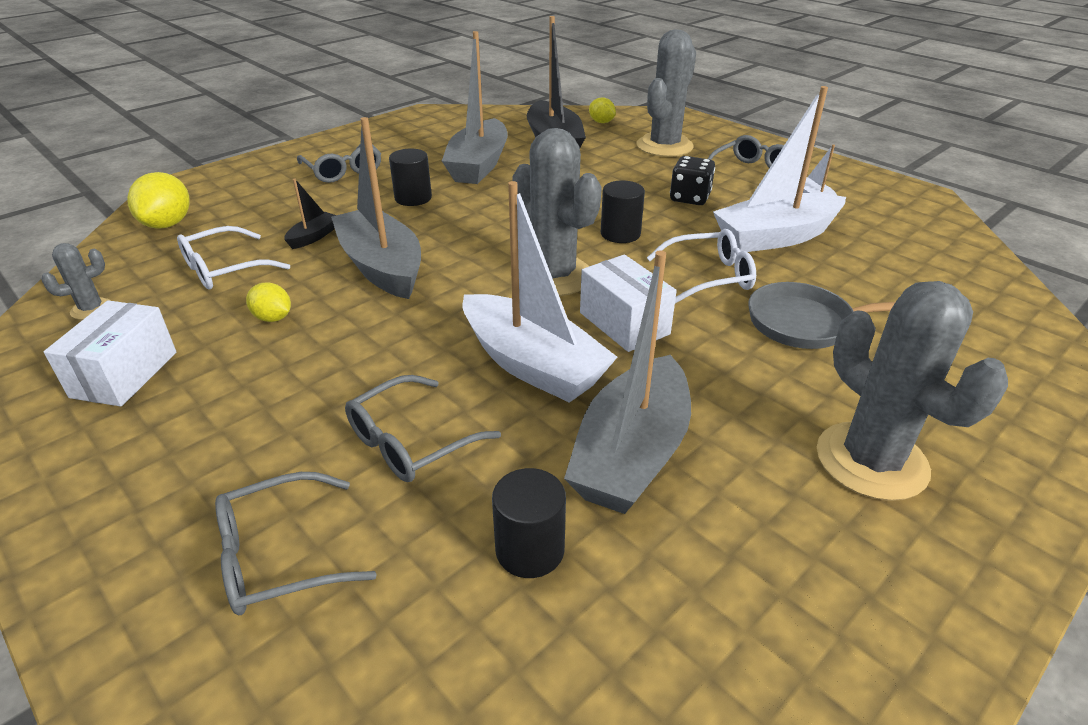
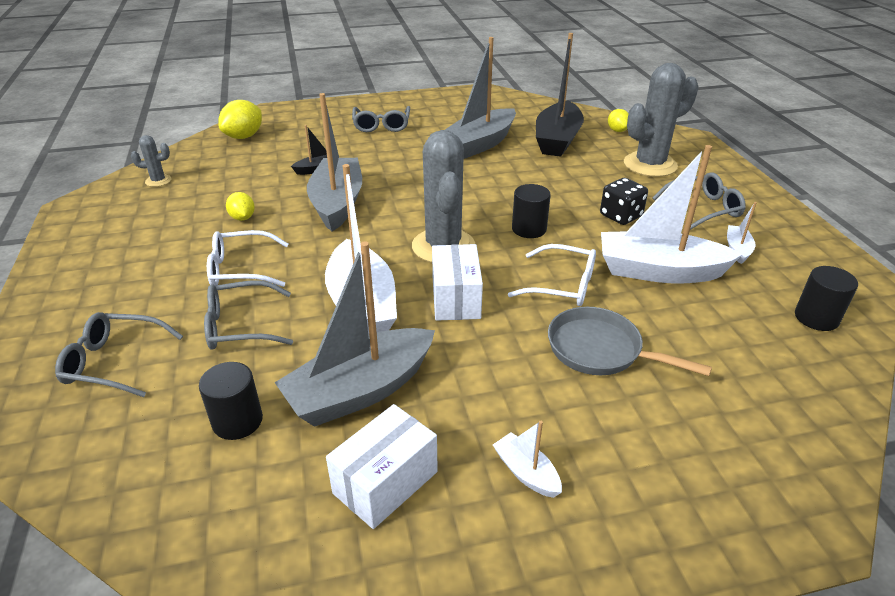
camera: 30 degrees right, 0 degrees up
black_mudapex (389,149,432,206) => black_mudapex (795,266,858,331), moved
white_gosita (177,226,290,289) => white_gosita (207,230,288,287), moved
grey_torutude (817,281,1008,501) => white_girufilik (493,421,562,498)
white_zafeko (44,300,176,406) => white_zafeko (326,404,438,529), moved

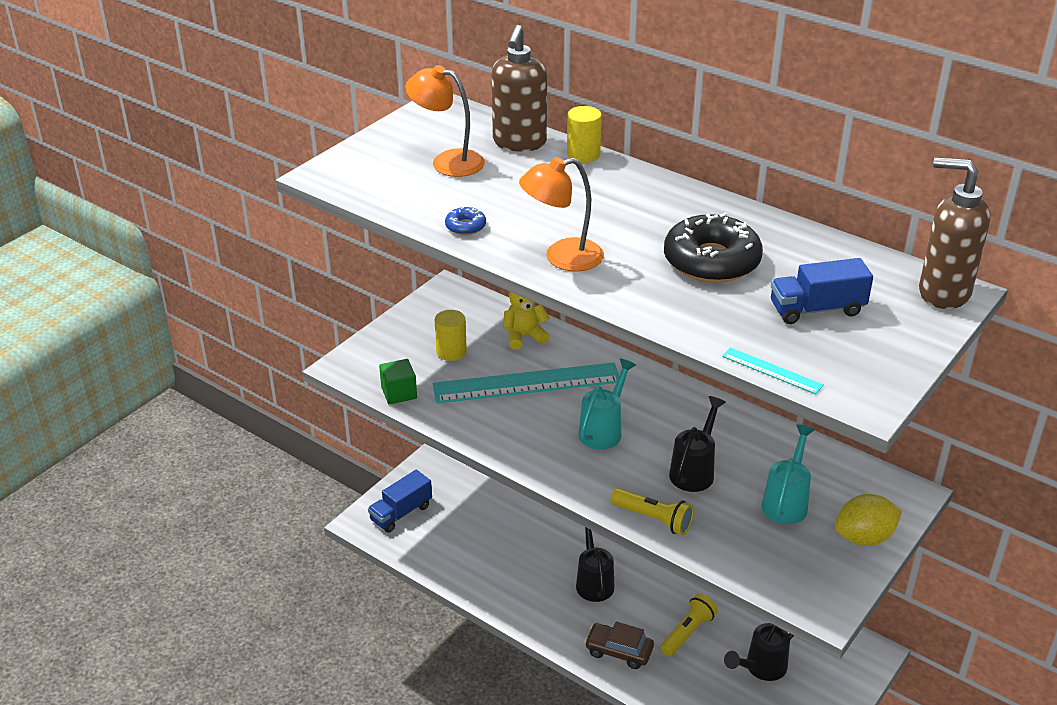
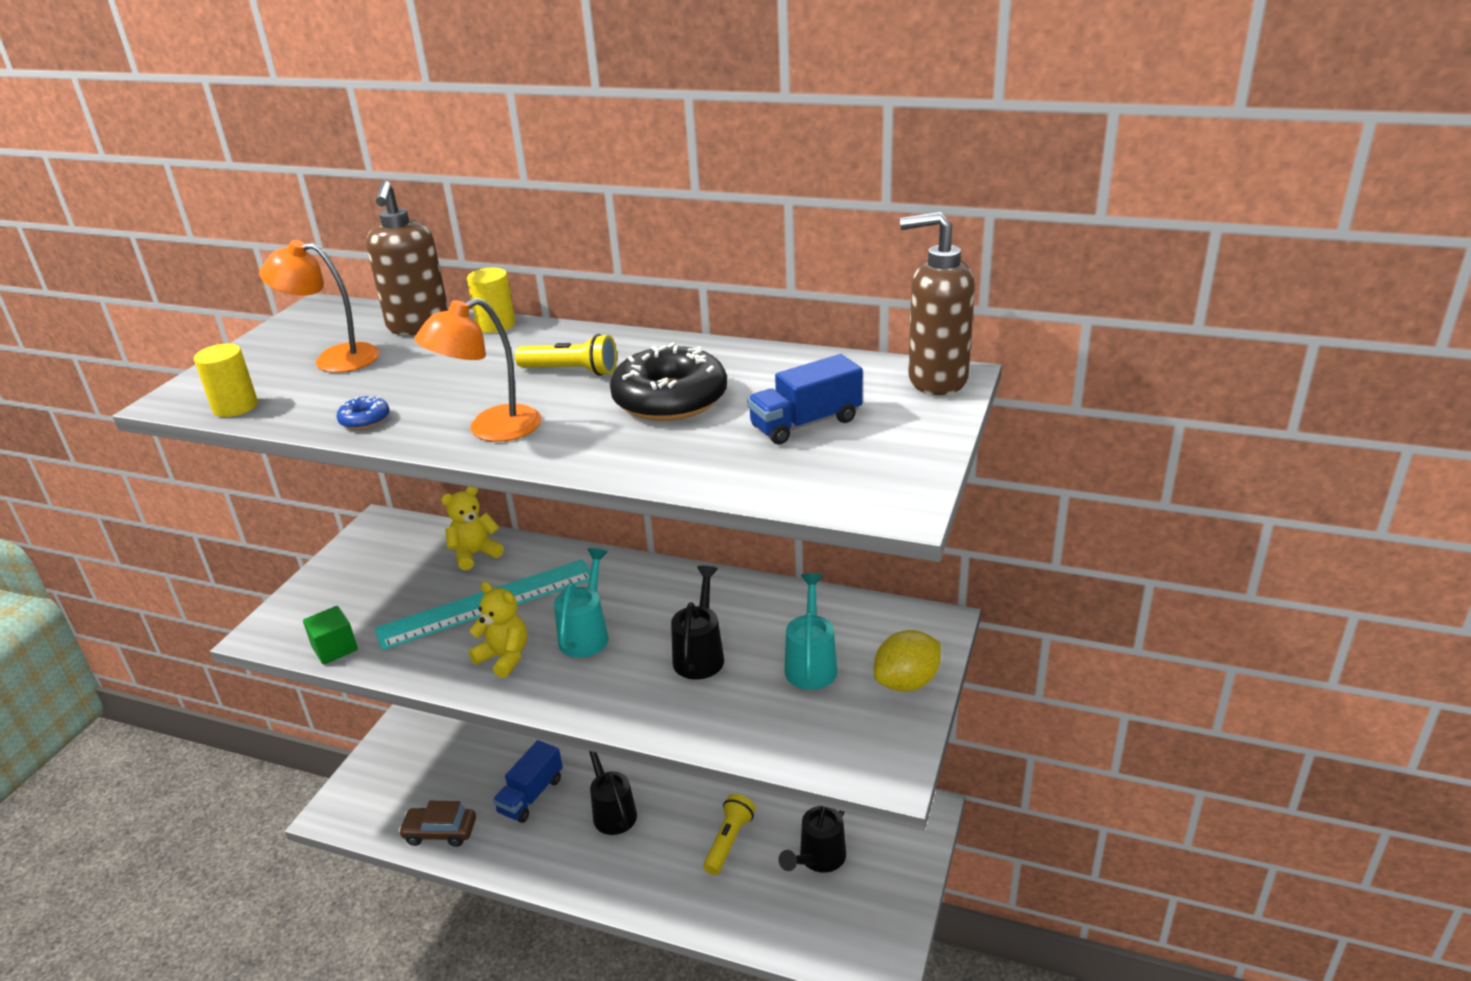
camera: 15 degrees left, 5 degrees down
yellow_mudapex (435,310,467,361) => yellow_mudapex (194,343,258,417), moved
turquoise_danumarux (722,347,824,394) => nothing
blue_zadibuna (368,470,432,533) => blue_zadibuna (493,740,563,823), moved
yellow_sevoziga (611,488,694,535) => yellow_sevoziga (515,334,617,376), moved
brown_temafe (584,622,654,669) => brown_temafe (398,801,476,847), moved
nothing => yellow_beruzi (468,581,527,678)

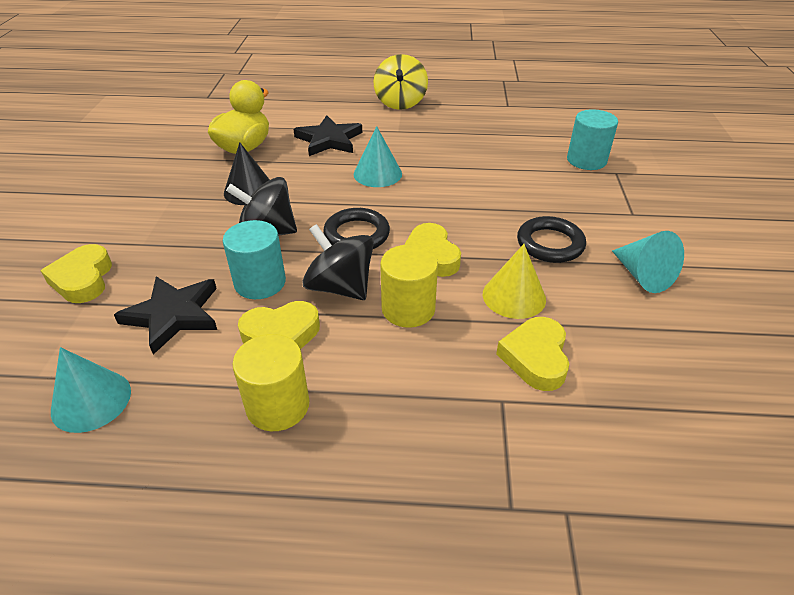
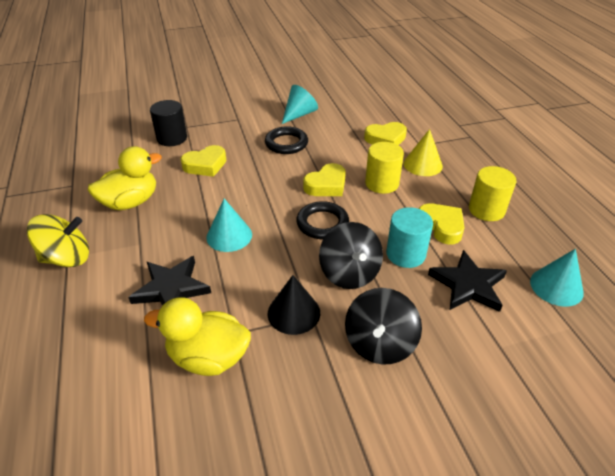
camera: 110 degrees left, 0 degrees up
turquoise_mudapex (567,109,618,170) => black_mudapex (150,100,187,146)
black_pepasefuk (302,224,374,300) => black_pepasefuk (345,288,422,364), moved
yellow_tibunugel (41,244,112,303) => yellow_tibunugel (181,145,226,177), moved
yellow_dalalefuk (483,244,546,319) => yellow_dalalefuk (403,129,443,176), moved
nothing => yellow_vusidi (88,146,162,210)

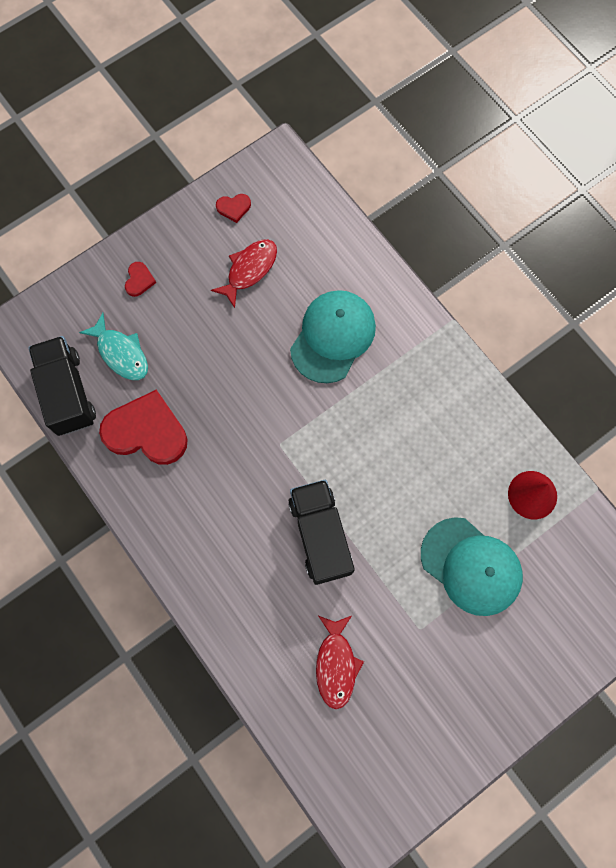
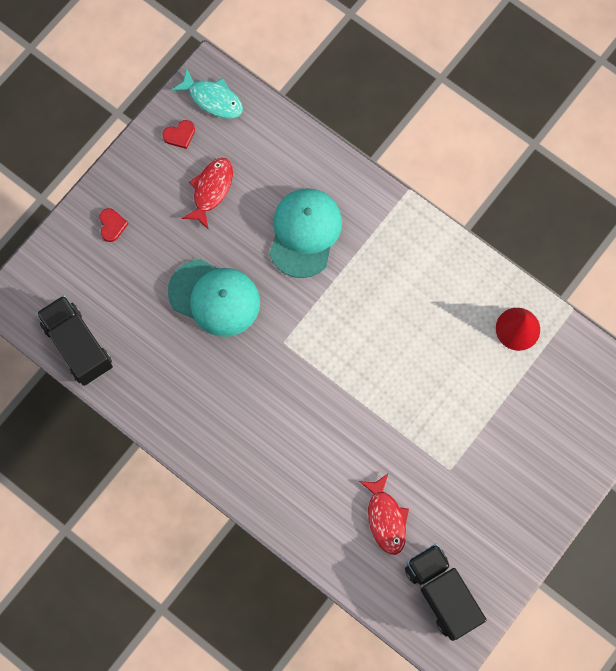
camera: 15 degrees left, 0 degrees up
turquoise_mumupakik (79,313,148,380) => turquoise_mumupakik (171,68,243,119), moved
red_tibunugel (99,389,188,465) => nothing
black_zadibuna (288,480,355,585) => black_zadibuna (405,543,487,641), moved
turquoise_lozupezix (421,517,523,616) => turquoise_lozupezix (168,259,260,337), moved

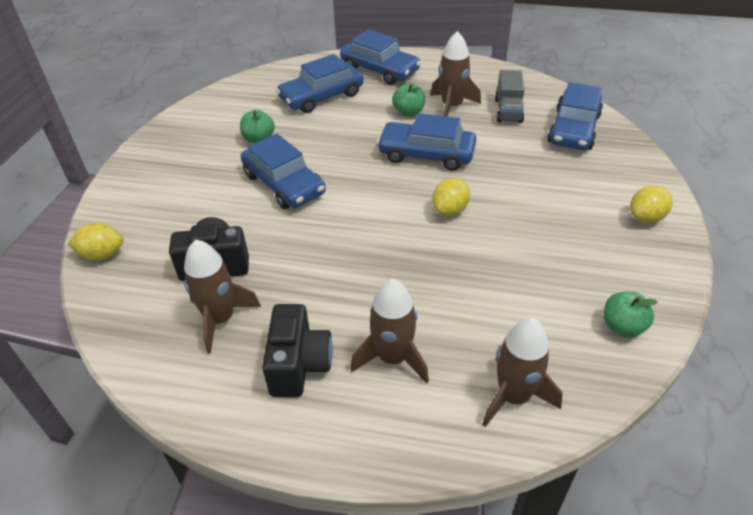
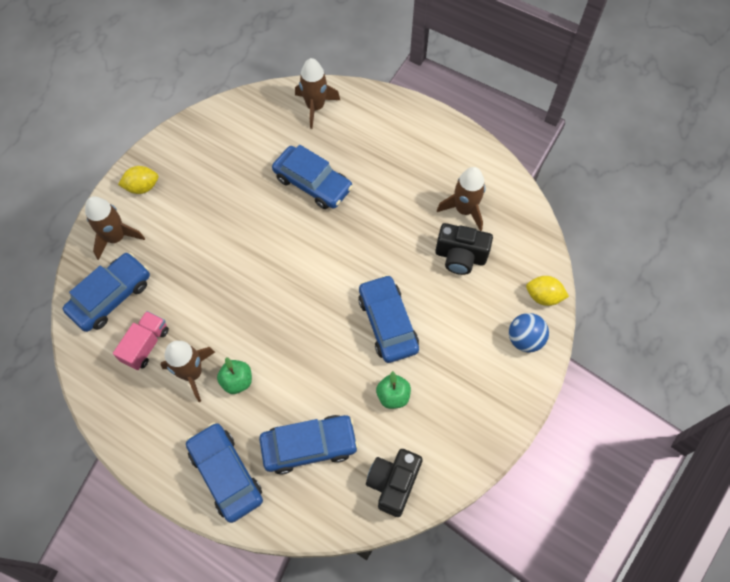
camera: 160 degrees left, 20 degrees up
grey_zadibuna (495,70,524,123) => pink_zadibuna (113,311,169,370)
blue_temafe (377,113,476,171) => blue_temafe (272,145,353,209), moved
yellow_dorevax (432,178,470,216) => nothing
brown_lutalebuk (351,279,429,384) => brown_lutalebuk (85,196,145,260), moved
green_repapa (604,292,658,338) => nothing
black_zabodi (262,304,333,397) => black_zabodi (366,449,423,517), moved
nothing => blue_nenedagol (509,313,549,352)

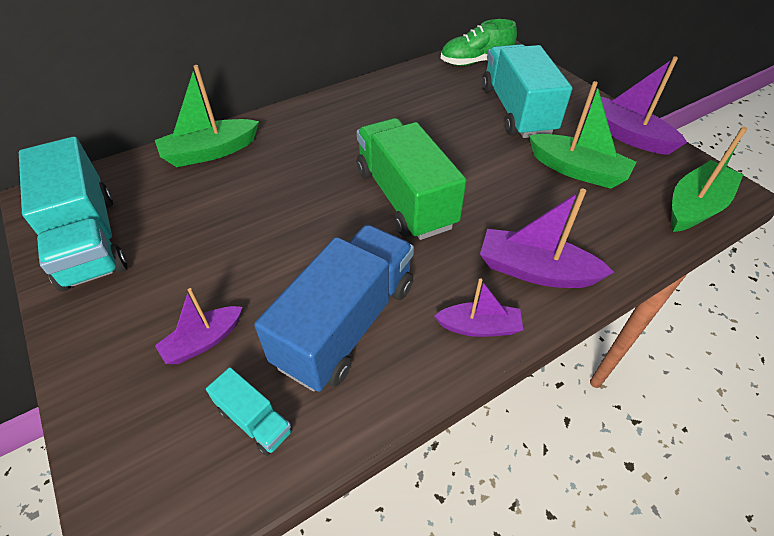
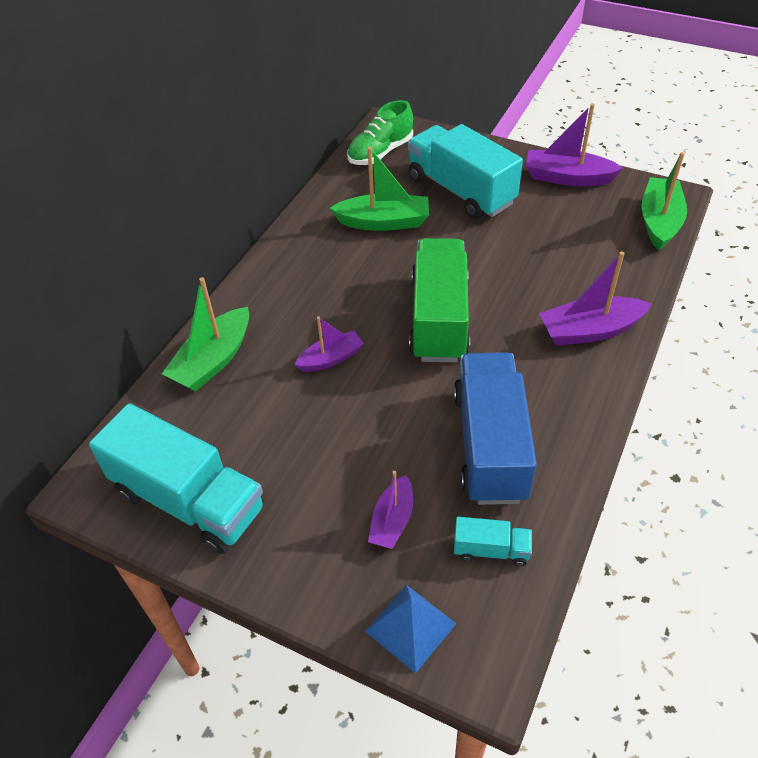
camera: 30 degrees left, 0 degrees up
green_girufilik (529,81,636,189) => green_girufilik (330,147,429,231), moved
green_zadibuna (357,118,467,240) => green_zadibuna (409,238,470,362), 60 degrees clockwise
purple_girufilik (434,278,523,337) => purple_girufilik (294,316,364,372), moved
nothing => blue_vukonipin (365,585,456,673)

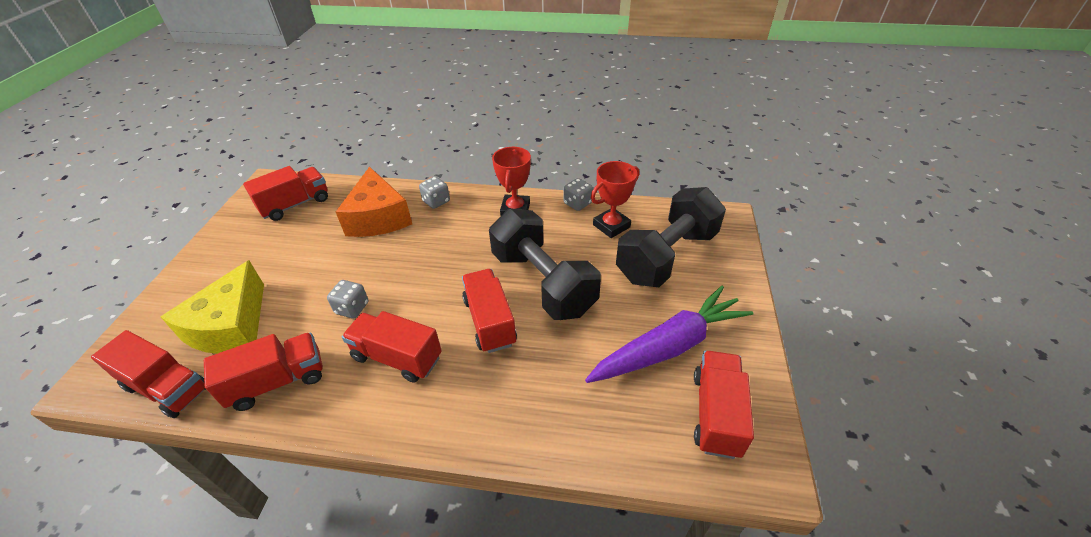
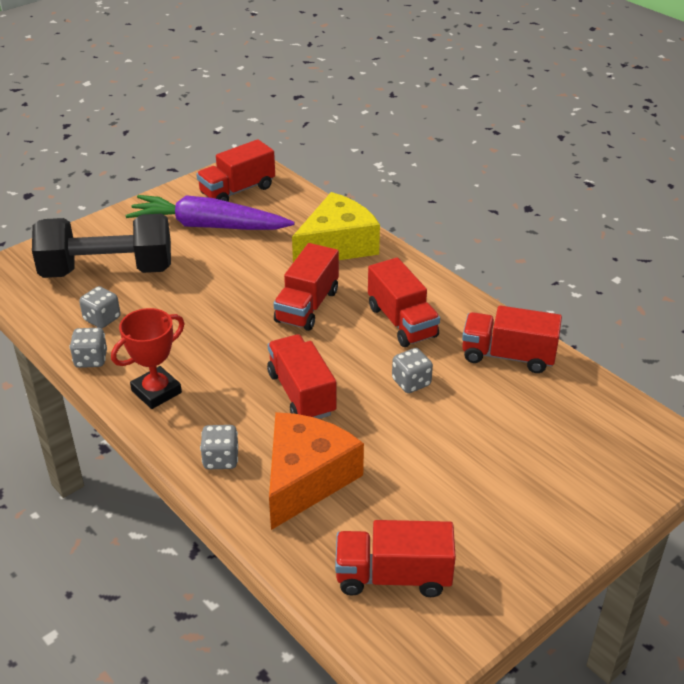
camera: 140 degrees left, 5 degrees down
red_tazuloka (591,161,639,238) => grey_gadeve (79,286,120,328)
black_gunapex (489,208,601,320) => nothing
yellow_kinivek (161,260,264,354) => yellow_kinivek (292,192,380,262), moved
red_zadibuna (91,330,206,418) => red_zadibuna (267,334,337,419), moved

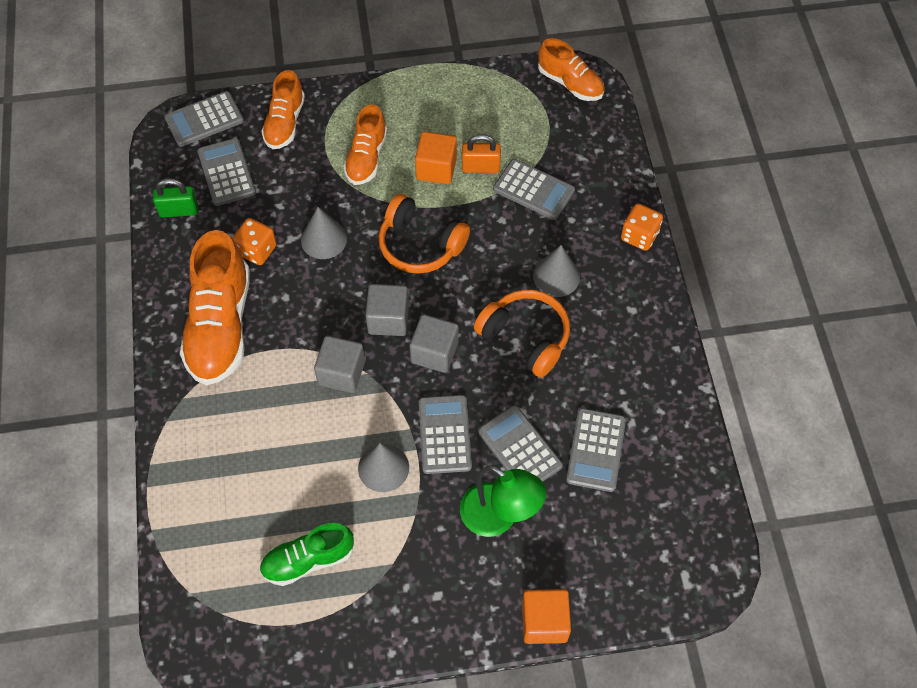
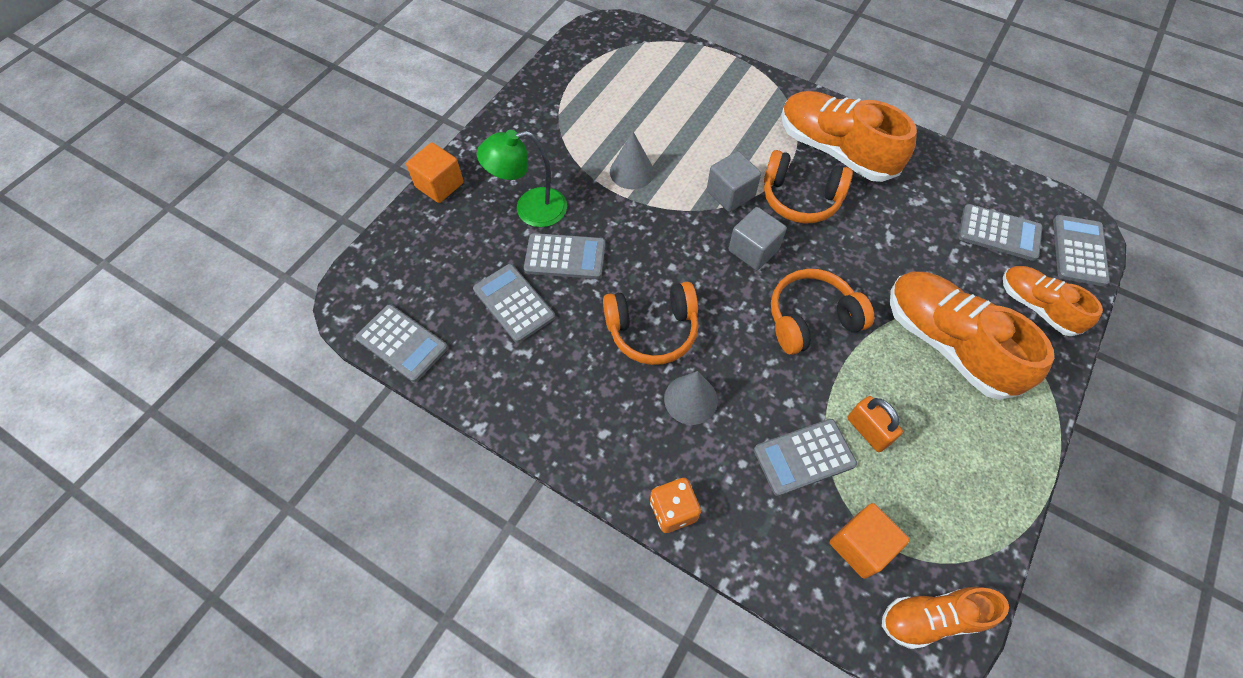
camera: 130 degrees right, 0 degrees up
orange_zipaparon (343,104,387,185) => orange_zipaparon (890,271,1054,400), x1.69
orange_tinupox (415,132,457,184) => orange_tinupox (830,503,910,579), moved
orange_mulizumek (462,134,501,173) => orange_mulizumek (847,396,903,452), 75 degrees counterclockwise
green_mulizumek (153,178,198,218) => nothing
grey_dalalefuk (301,207,347,259) => nothing
orange_gadeve (233,218,277,265) => nothing
grey_tinupox (410,314,458,373) => nothing
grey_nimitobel (419,395,472,474) => grey_nimitobel (356,304,448,382), moved
green_zipaparon (259,523,354,586) => nothing
nothing => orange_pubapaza (764,150,853,224)

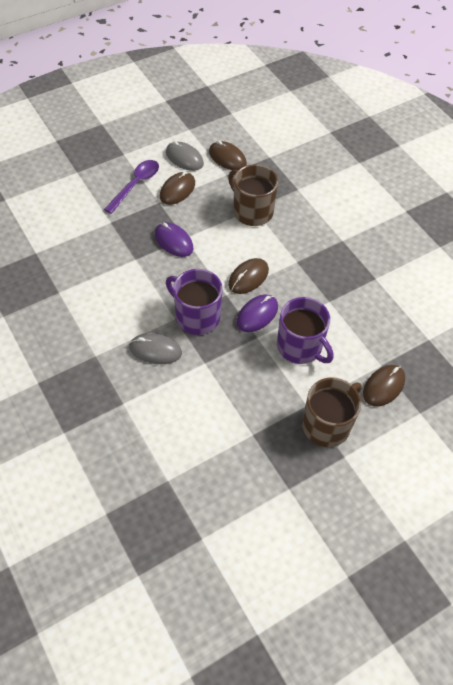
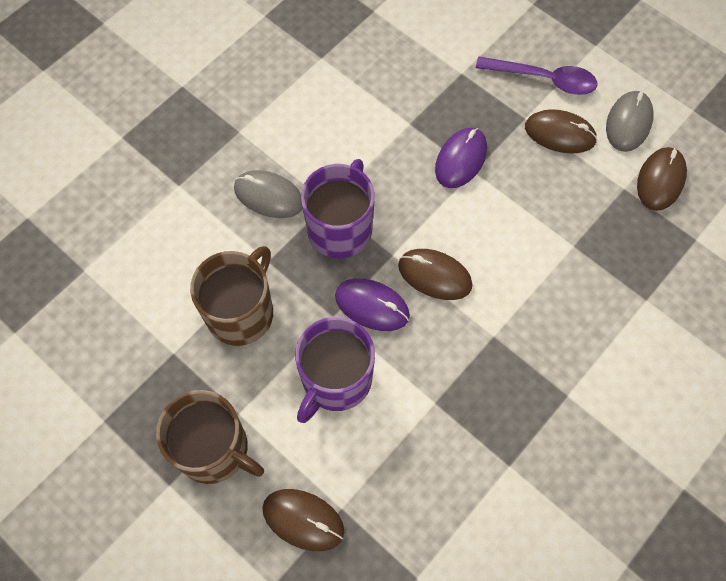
camera: 75 degrees right, 10 degrees up
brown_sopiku (228,164,278,226) => brown_sopiku (190,246,273,346), moved
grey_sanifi (129,333,182,364) => grey_sanifi (234,170,303,218), 60 degrees counterclockwise

